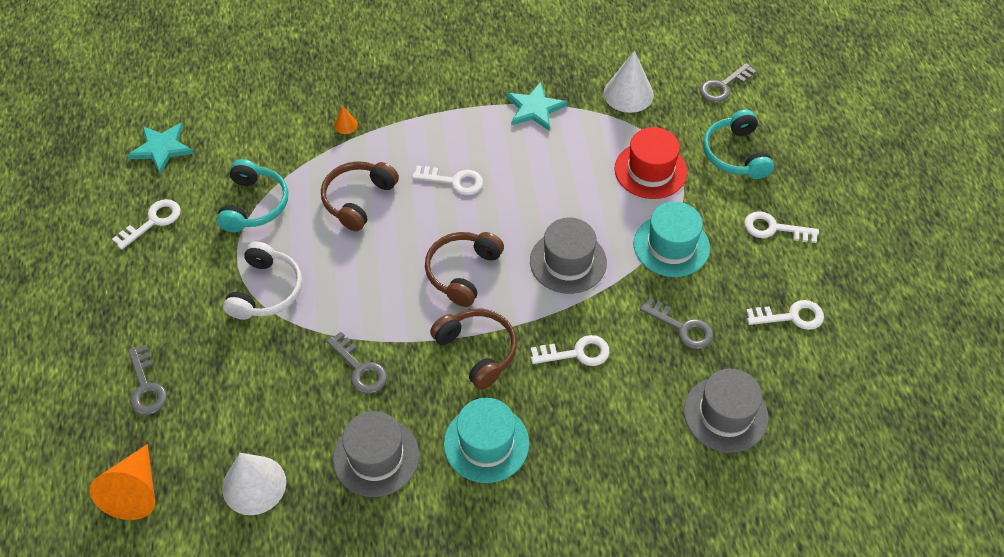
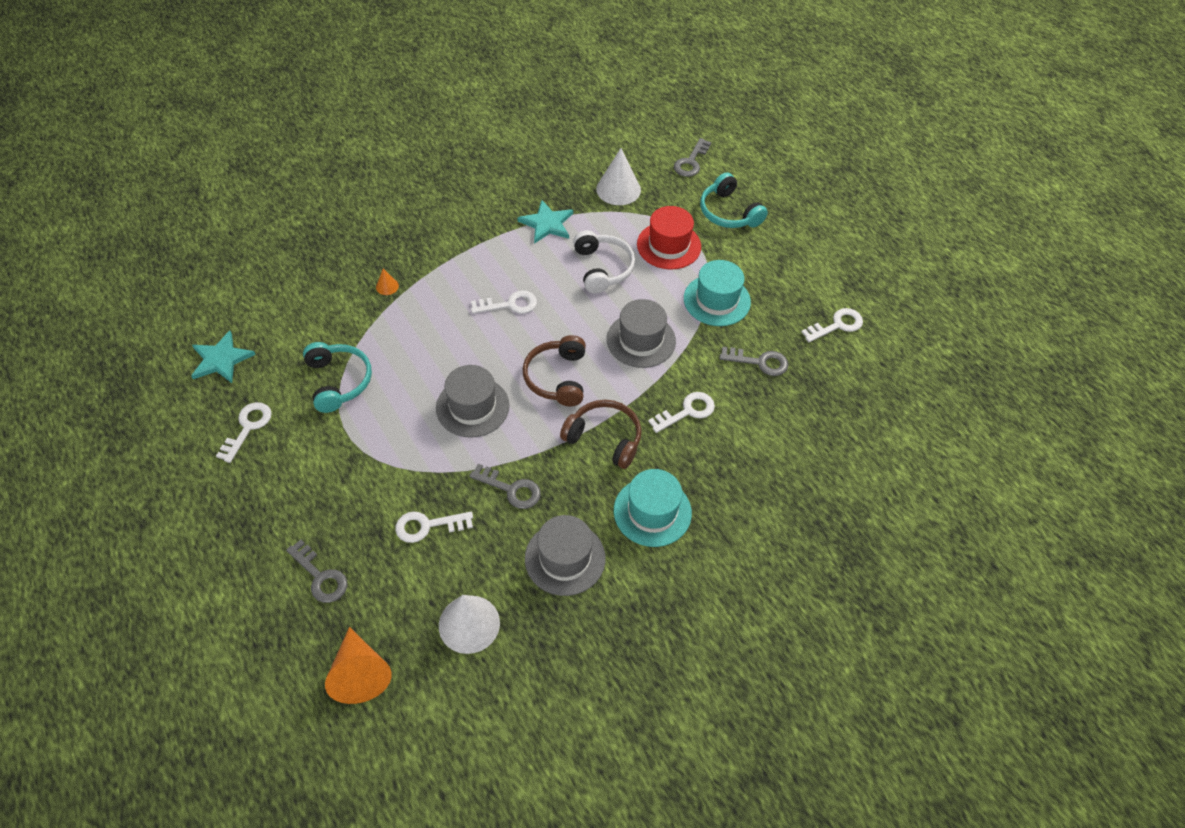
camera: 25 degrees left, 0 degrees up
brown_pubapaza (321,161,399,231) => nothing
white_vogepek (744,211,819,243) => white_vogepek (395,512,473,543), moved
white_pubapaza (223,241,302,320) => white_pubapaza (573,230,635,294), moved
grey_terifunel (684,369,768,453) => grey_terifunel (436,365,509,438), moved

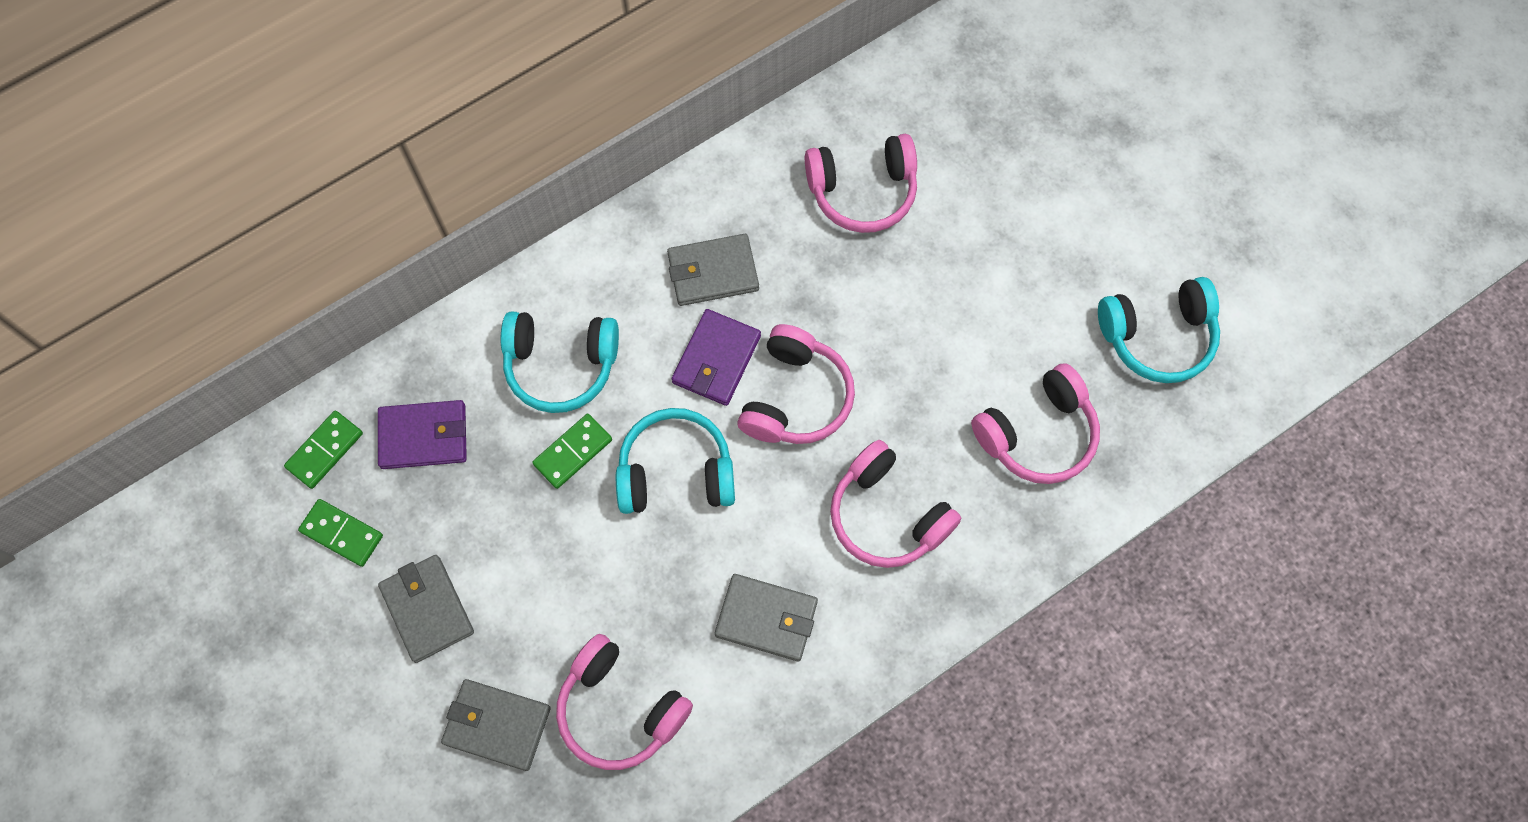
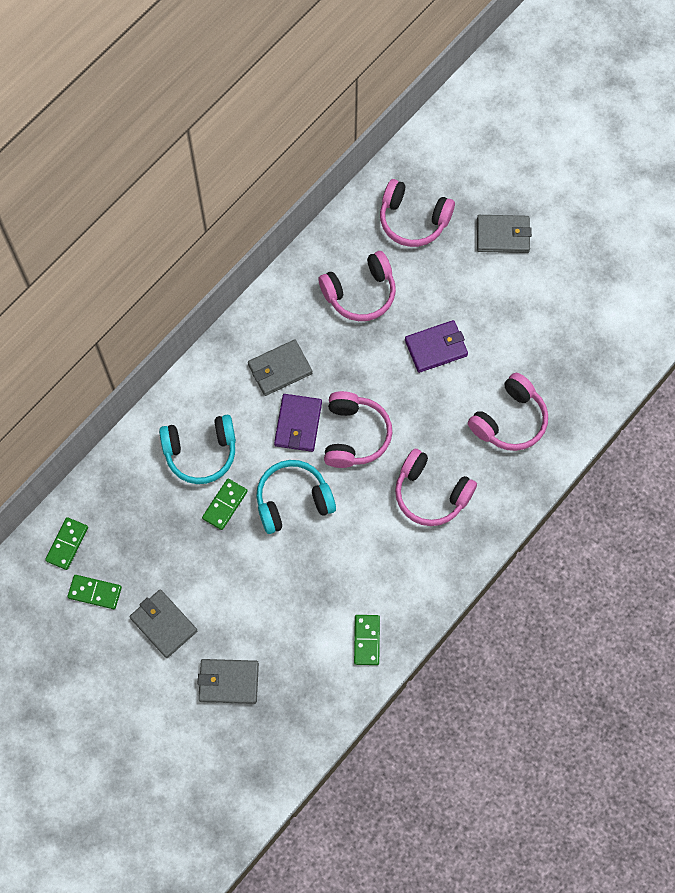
camera: 15 degrees left, 0 degrees up
turquoise_pubapaza (1098,277,1220,383) => nothing
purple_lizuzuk (378,400,467,469) => purple_lizuzuk (405,320,468,373), moved
grey_lizuzuk (715,574,818,661) => grey_lizuzuk (477,215,532,253), moved
pink_pubapaza (556,634,693,770) => pink_pubapaza (380,179,455,247), moved
nothing => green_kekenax (354,615,380,665)

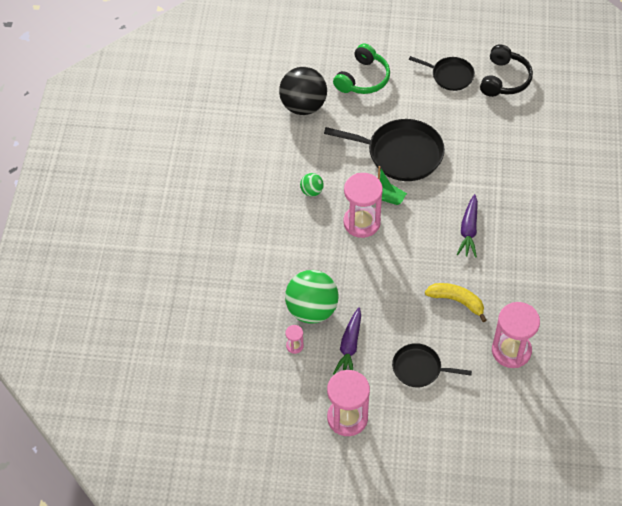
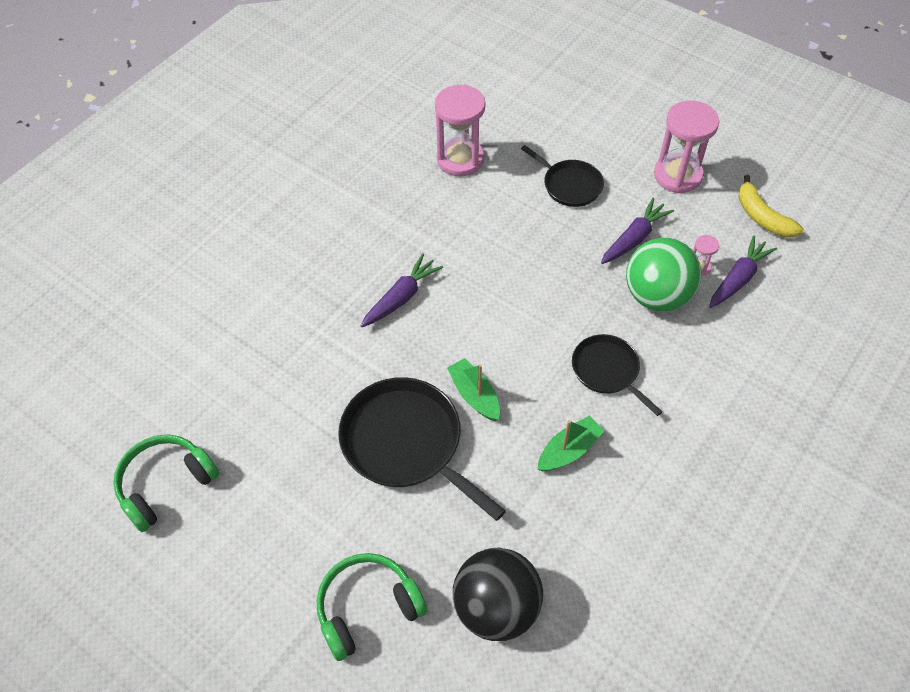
camera: 150 degrees left, 0 degrees up
black_pubapaza (480,44,533,97) => green_pubapaza (113,434,219,532)
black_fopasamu (409,56,475,91) => black_fopasamu (572,334,663,416), moved
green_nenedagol (300,173,324,197) => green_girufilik (538,416,605,471)
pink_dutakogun (343,173,383,238) => nothing
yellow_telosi (425,283,487,322) => yellow_telosi (738,175,804,238), moved
nothing => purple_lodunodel (709,235,777,308)

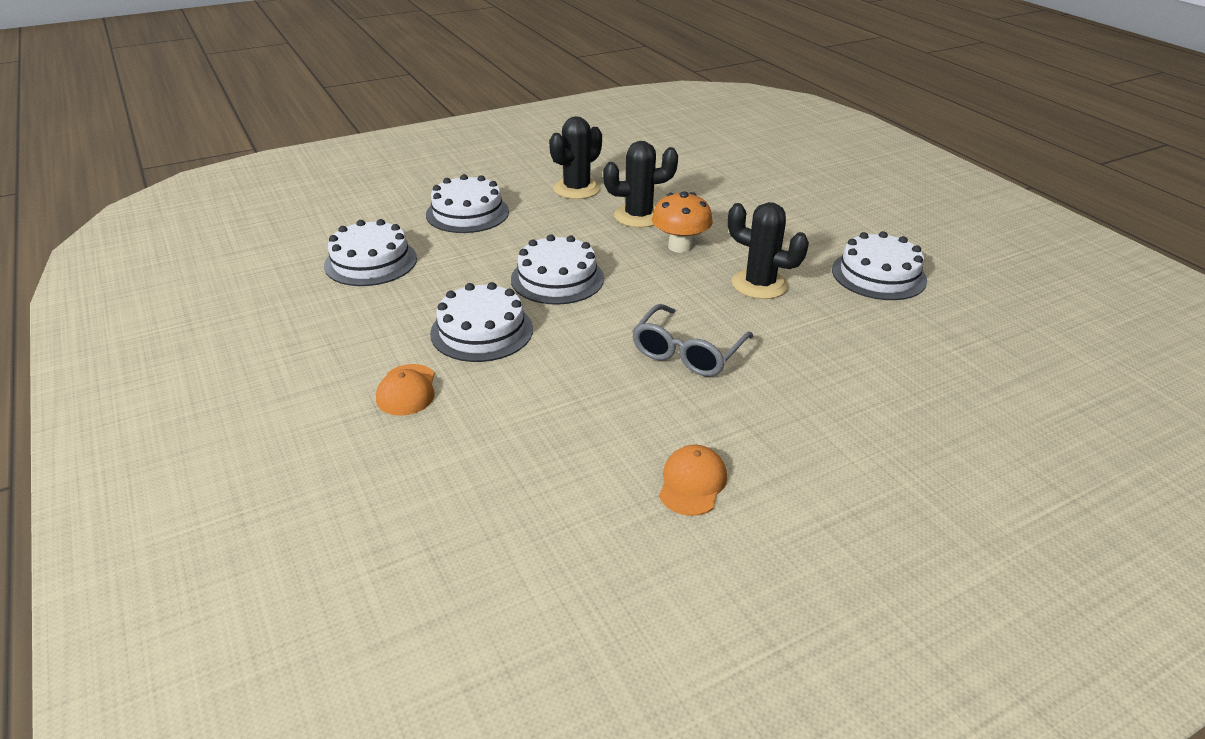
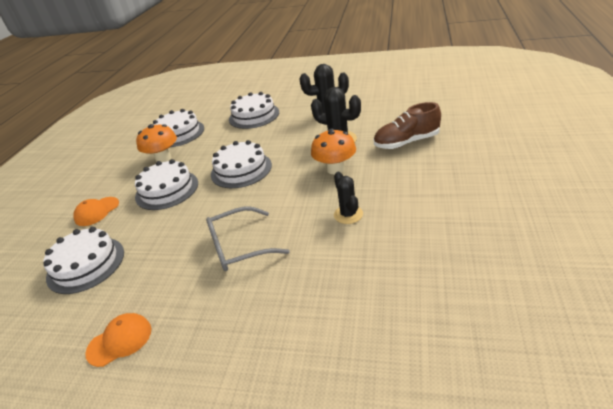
camera: 45 degrees right, 0 degrees up
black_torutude (728,202,809,299) => black_torutude (334,172,363,224), x0.65
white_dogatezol (832,231,927,300) => white_dogatezol (43,227,124,294), moved
nothing => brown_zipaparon (374,102,441,149)
nothing => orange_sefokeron (136,124,177,162)

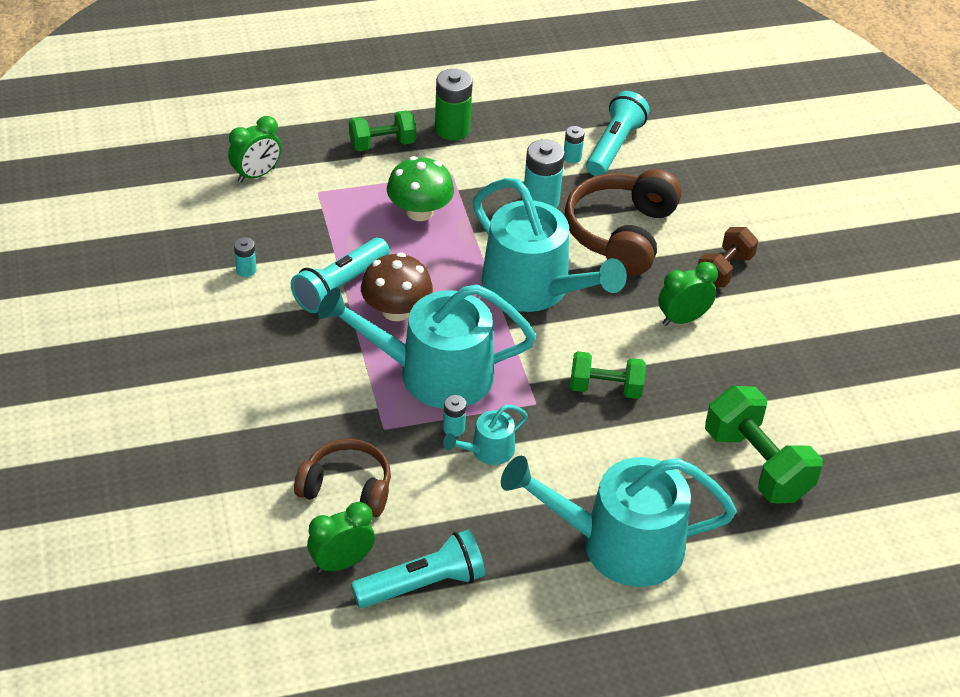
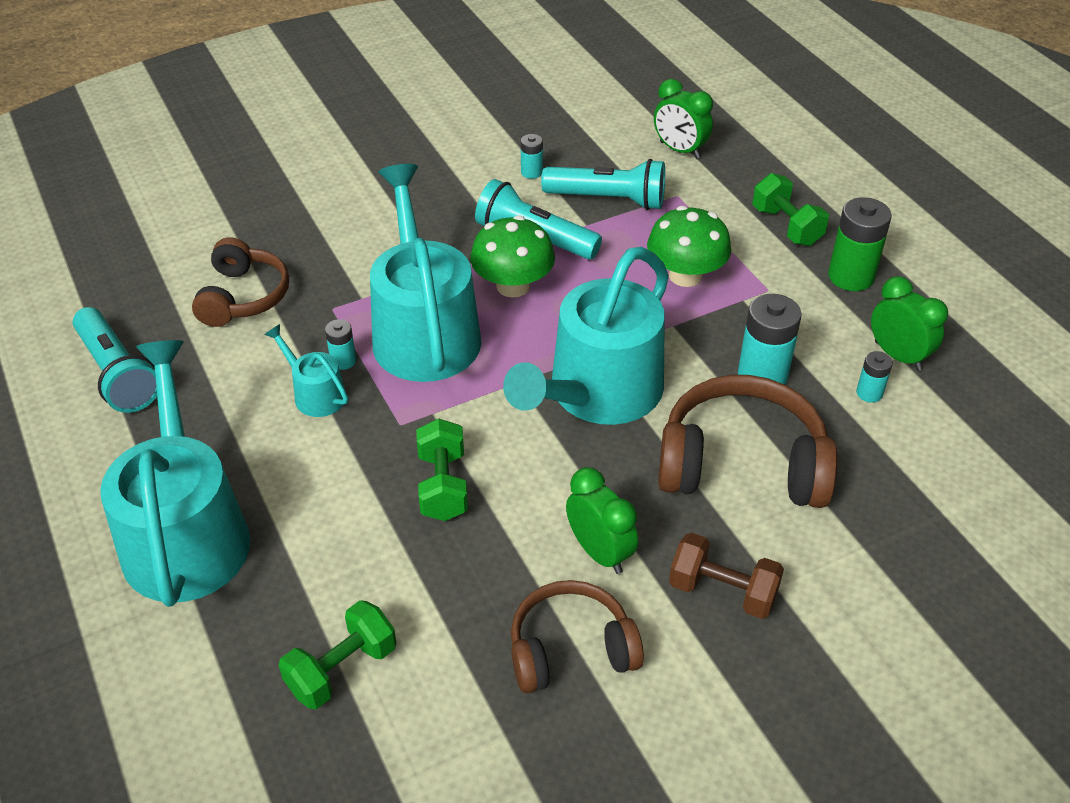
camera: 80 degrees right, 0 degrees up
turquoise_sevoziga (586,91,649,176) => turquoise_sevoziga (541,159,665,210), moved
brown_sefokeron (361,252,433,321) => green_sefokeron (470,215,555,298)
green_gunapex (705,386,823,503) => green_gunapex (279,600,396,709), x0.63
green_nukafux (307,502,375,573) => green_nukafux (871,276,948,371), moved
nothing => brown_pubapaza (511,580,644,693)

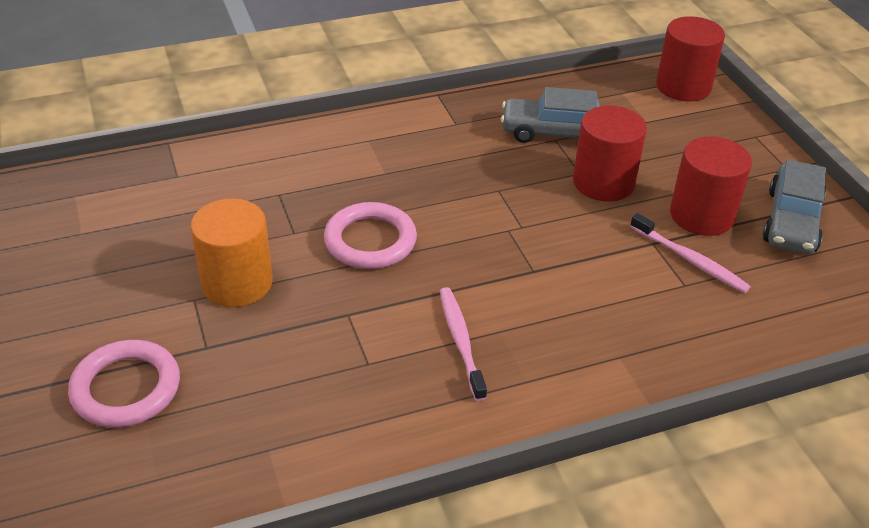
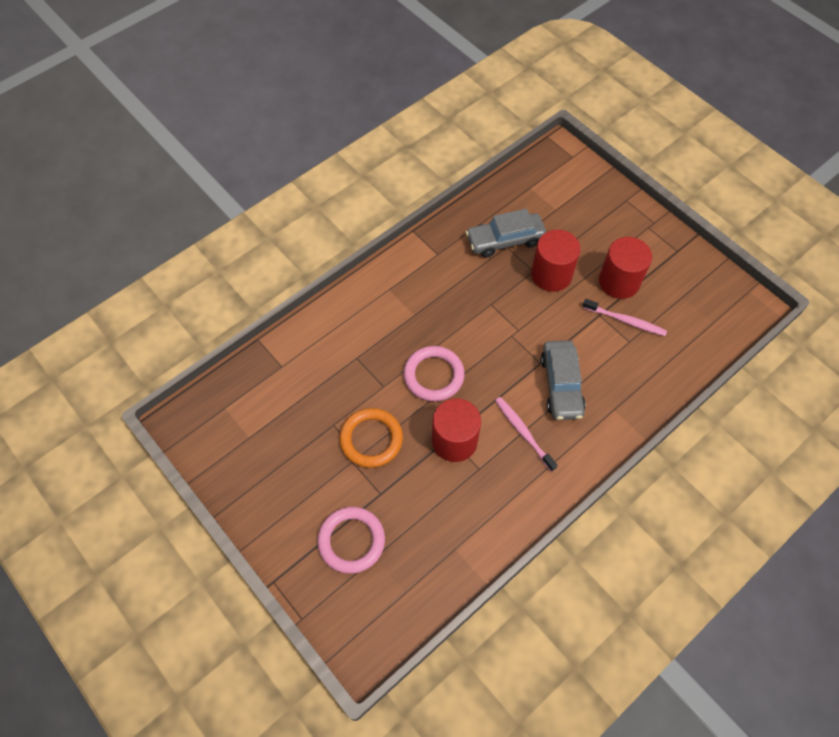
camera: 20 degrees left, 20 degrees up
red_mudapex (656,16,725,102) => red_mudapex (432,398,481,462), moved
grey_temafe (763,160,826,254) => grey_temafe (541,340,586,420), moved
orange_mudapex (191,198,273,307) => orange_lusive (339,408,403,468)

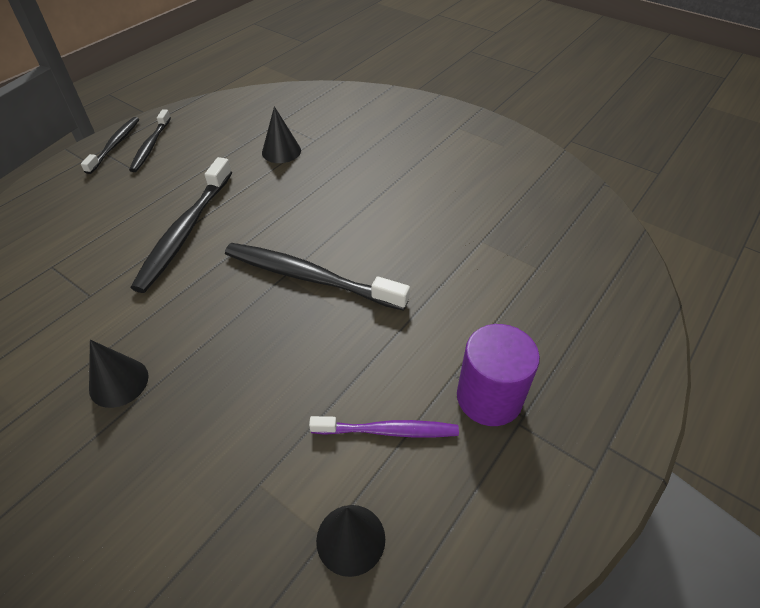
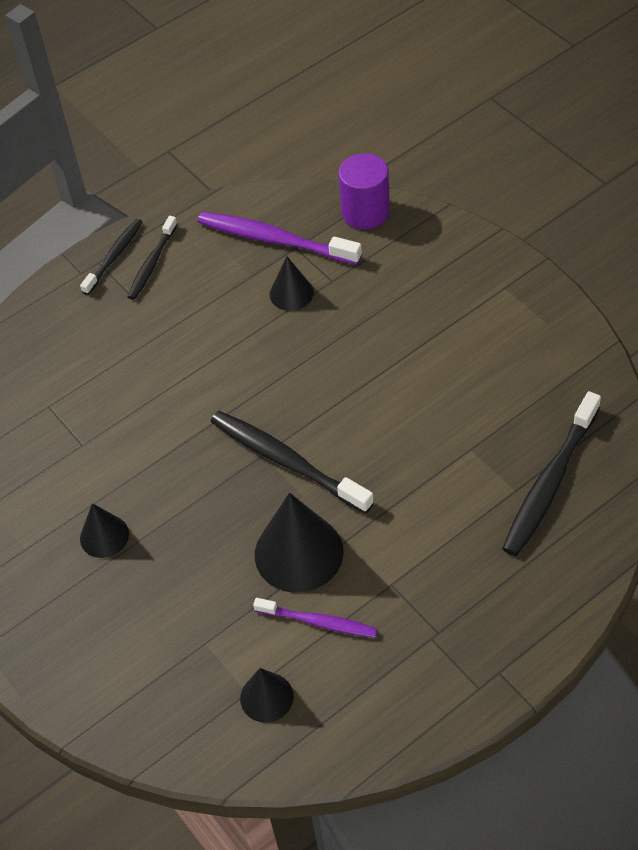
camera: 20 degrees right, 5 degrees up
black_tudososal (131,157,232,293) => black_tudososal (502,391,601,556), moved
purple_mudapex (457,324,540,426) => purple_mudapex (339,153,390,229), moved
nothing => purple_tudososal (198,211,362,265)
nothing => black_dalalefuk (255,493,344,593)

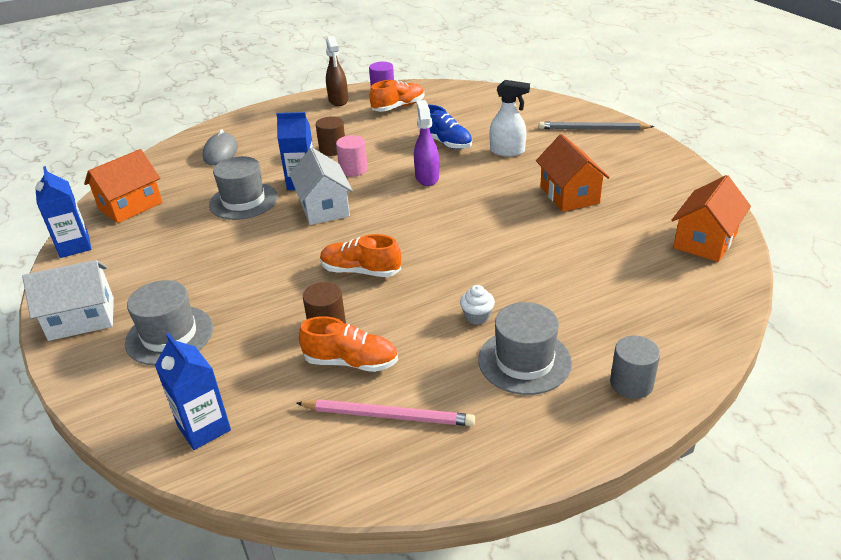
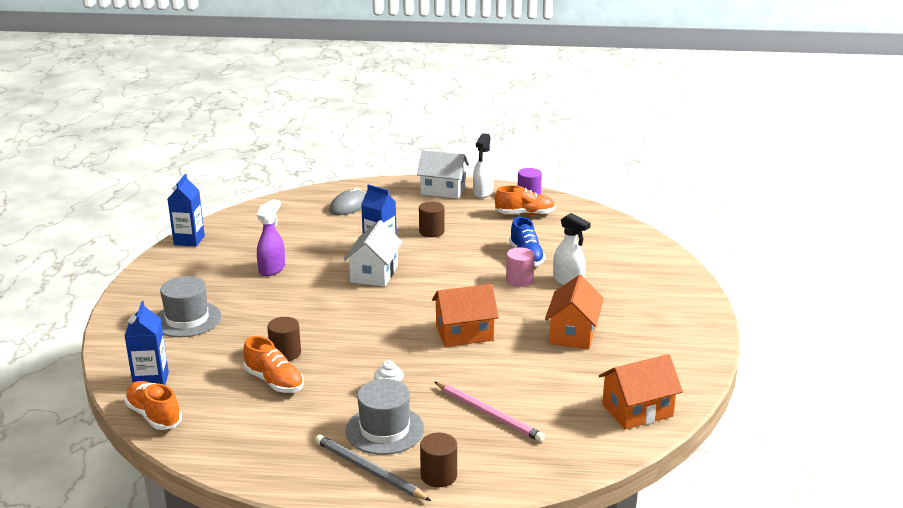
camera: 30 degrees right, 10 degrees down
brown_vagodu (326,36,348,106) => white_vagodu (473,133,494,198)
purple_vagodu (414,100,439,186) => purple_vagodu (257,199,285,276), moved
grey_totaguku (539,122,654,130) => grey_totaguku (315,435,431,501), moved
pink_mudapex (336,135,368,177) => pink_mudapex (506,247,535,287), moved
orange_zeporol (84,149,162,223) => orange_zeporol (432,284,499,347), moved
grey_terifunel (209,156,278,220) => nothing
orange_zipaparon (320,234,401,277) => orange_zipaparon (124,381,182,430), moved
white_zeporol (22,260,114,341) => white_zeporol (417,150,469,199), moved
grey_mudapex (610,335,660,399) => brown_mudapex (420,433,457,487)
pink_totaguku (296,399,475,426) => pink_totaguku (435,382,545,442), moved

